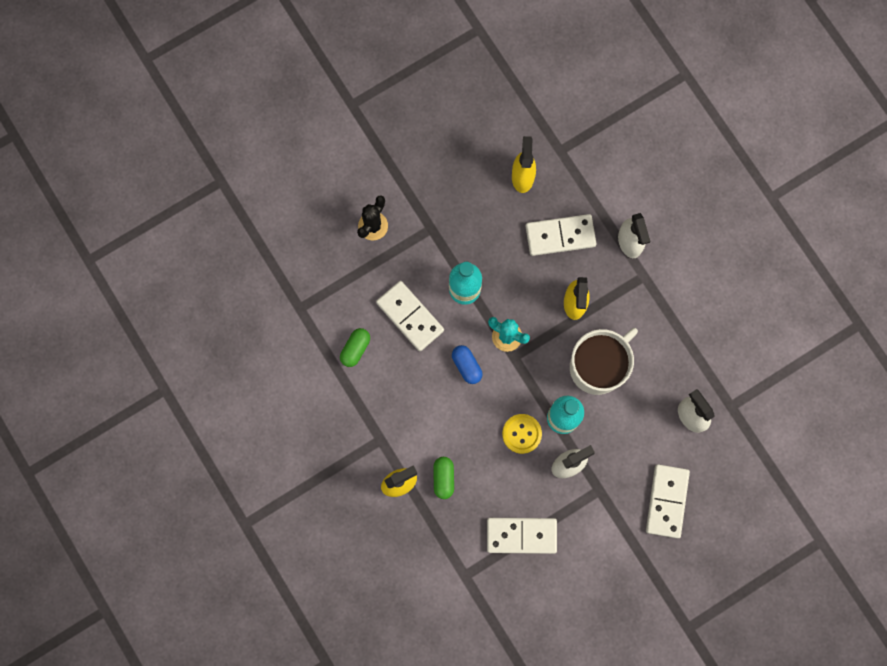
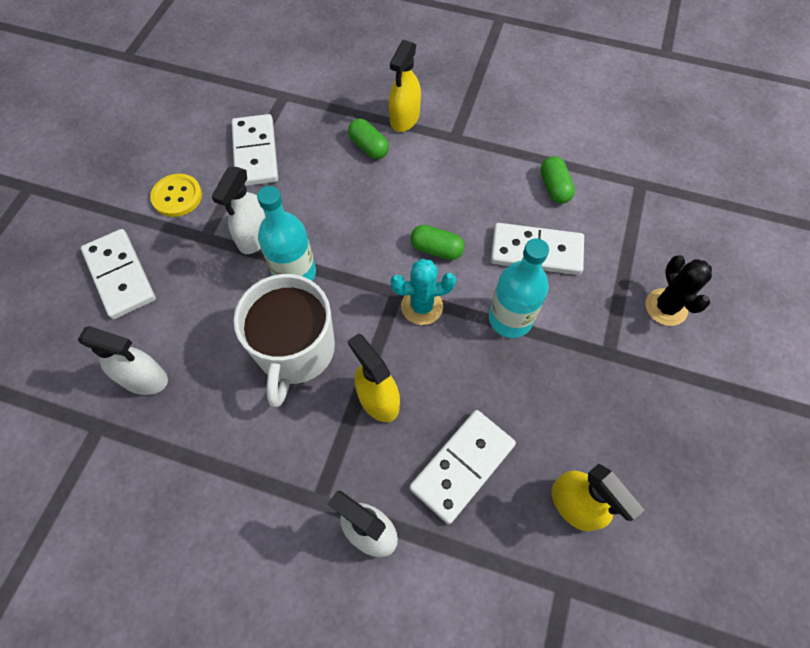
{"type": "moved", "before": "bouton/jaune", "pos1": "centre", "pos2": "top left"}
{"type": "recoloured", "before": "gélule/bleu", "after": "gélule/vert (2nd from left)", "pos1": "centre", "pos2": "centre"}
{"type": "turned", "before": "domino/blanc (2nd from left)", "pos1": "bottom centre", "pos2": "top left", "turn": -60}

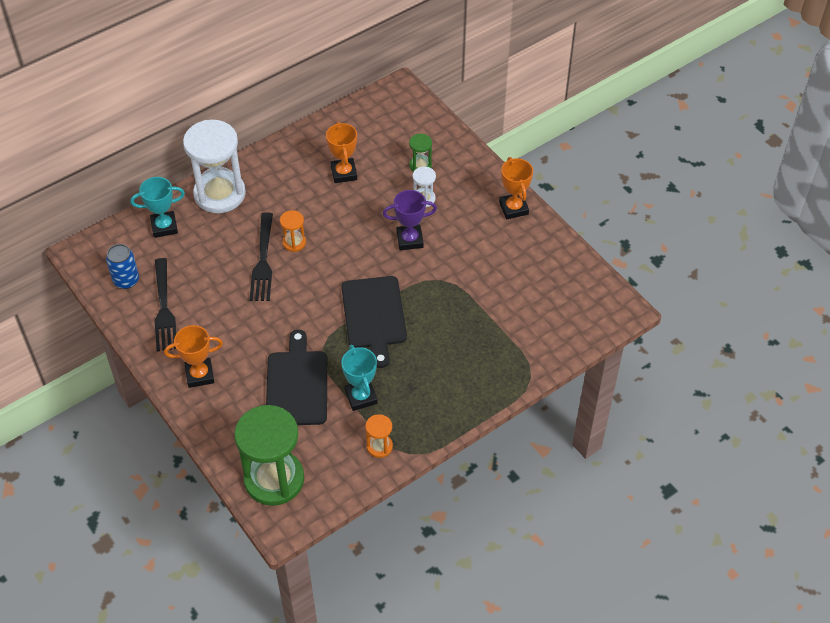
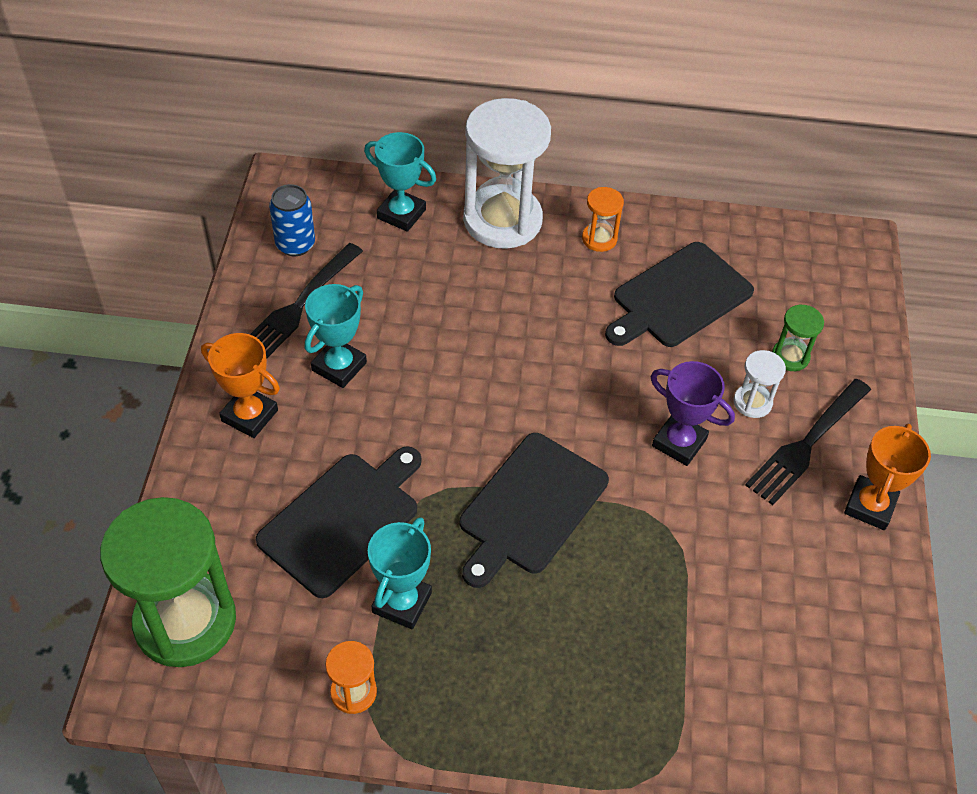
{"type": "added", "after": "trophée/turquoise (1st from left)", "pos2": "centre"}
{"type": "moved", "before": "fourchette/noir (2nd from left)", "pos1": "middle left", "pos2": "middle right"}
{"type": "moved", "before": "sablier/orange (1st from left in the first image)", "after": "sablier/orange (2nd from left)", "pos1": "centre", "pos2": "top centre"}
{"type": "replaced", "before": "trophée/orange (2nd from left)", "after": "planche à découper/noir (3rd from left)", "pos1": "top centre", "pos2": "middle right"}

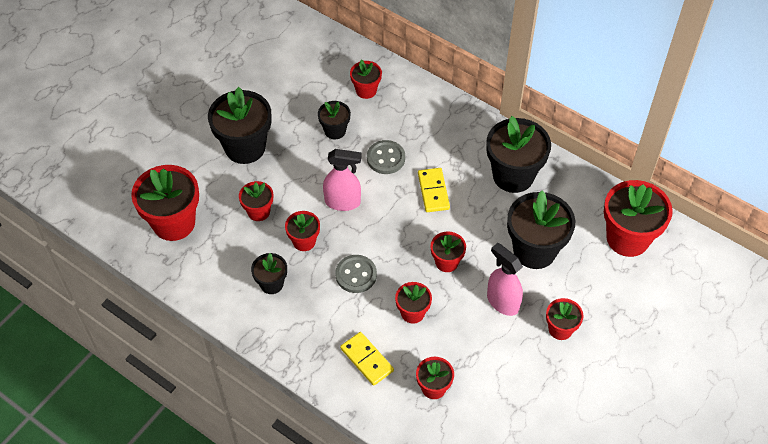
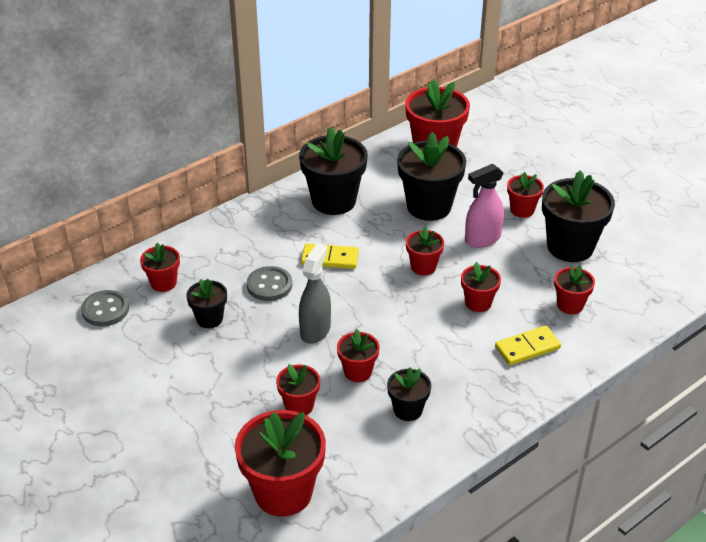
{"type": "moved", "before": "pot de fleurs/noir (1st from left in the first image)", "after": "pot de fleurs/noir (5th from left)", "pos1": "top left", "pos2": "middle right"}
{"type": "moved", "before": "bouton/gris (1st from left)", "pos1": "centre", "pos2": "middle left"}
{"type": "recoloured", "before": "vaporisateur/rose (1st from left)", "after": "vaporisateur/gris", "pos1": "centre", "pos2": "centre"}

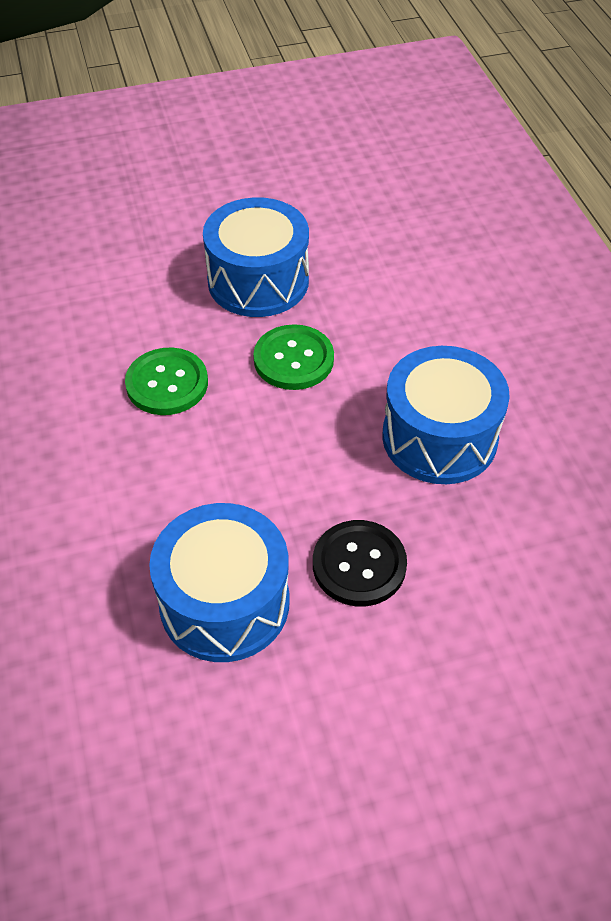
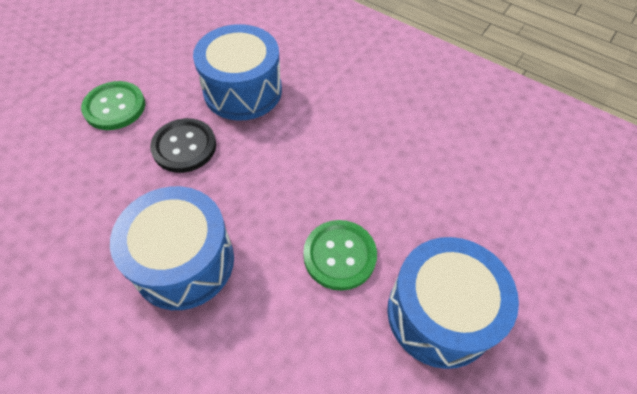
{"type": "moved", "before": "bouton/vert (1st from left)", "pos1": "middle left", "pos2": "top left"}

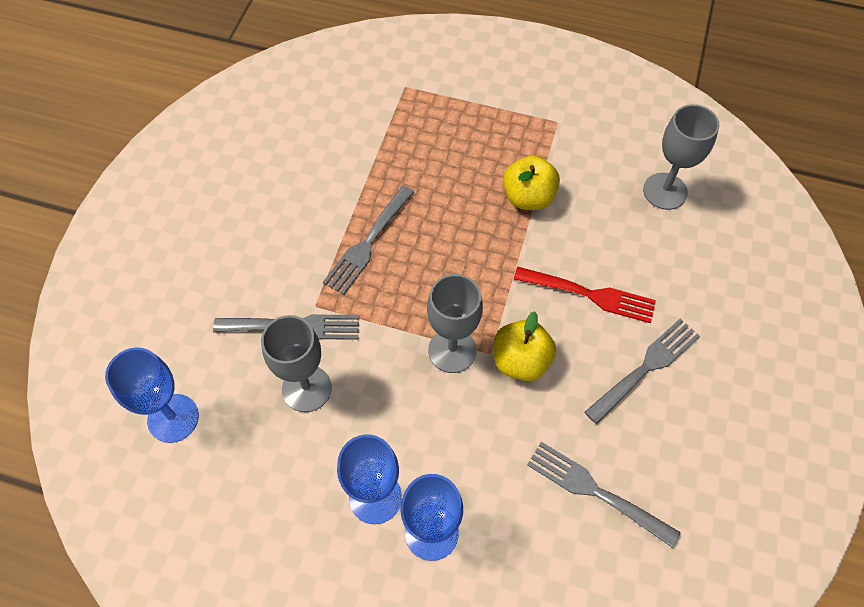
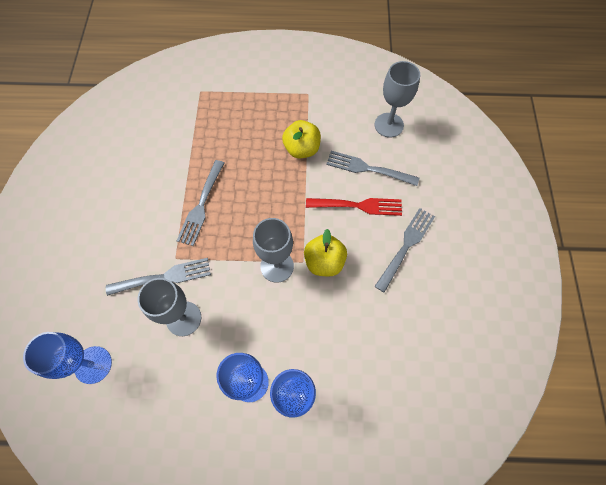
{"type": "moved", "before": "fourchette/gris (3rd from left)", "pos1": "bottom right", "pos2": "centre"}

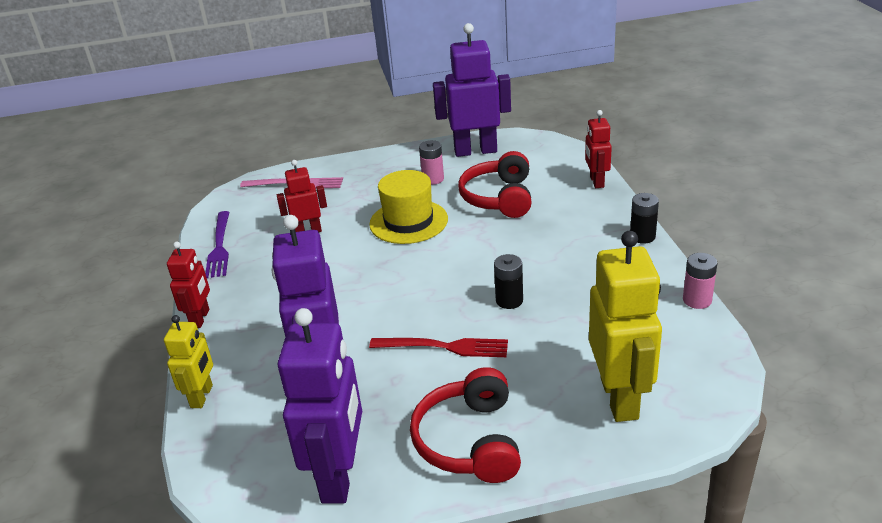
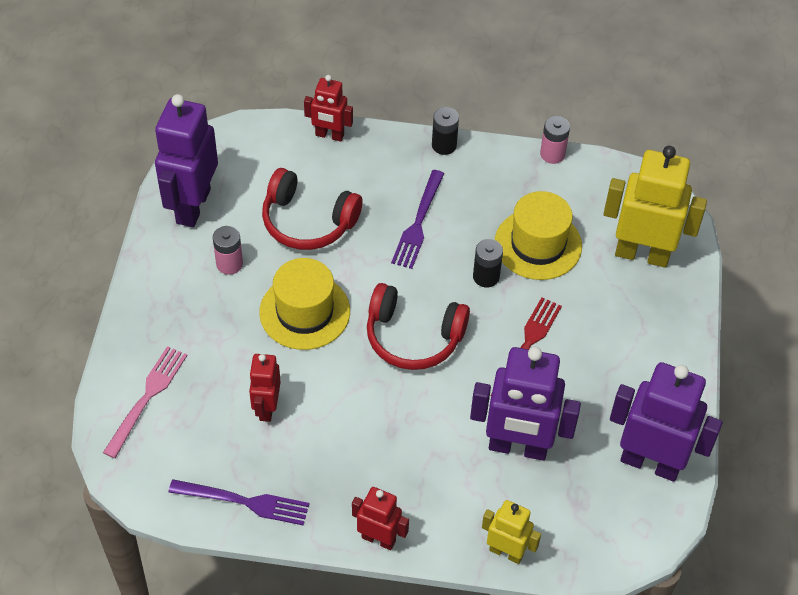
{"type": "added", "after": "fourchette/violet (2nd from left)", "pos2": "centre"}
{"type": "added", "after": "chapeau/jaune (2nd from left)", "pos2": "middle right"}
{"type": "moved", "before": "casque audio/rouge (1st from left in the first image)", "after": "casque audio/rouge (2nd from left)", "pos1": "bottom centre", "pos2": "centre"}

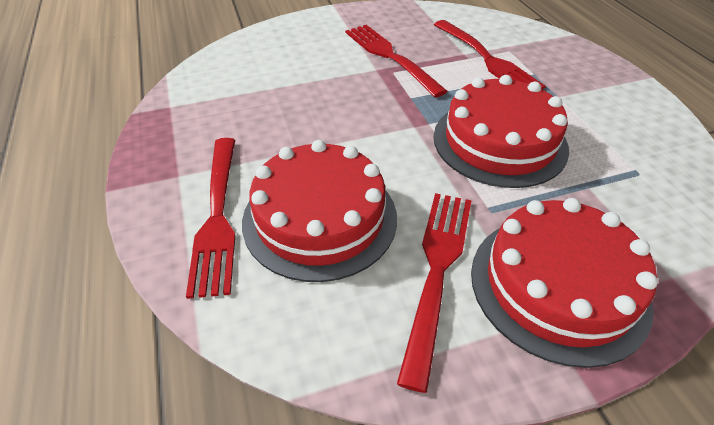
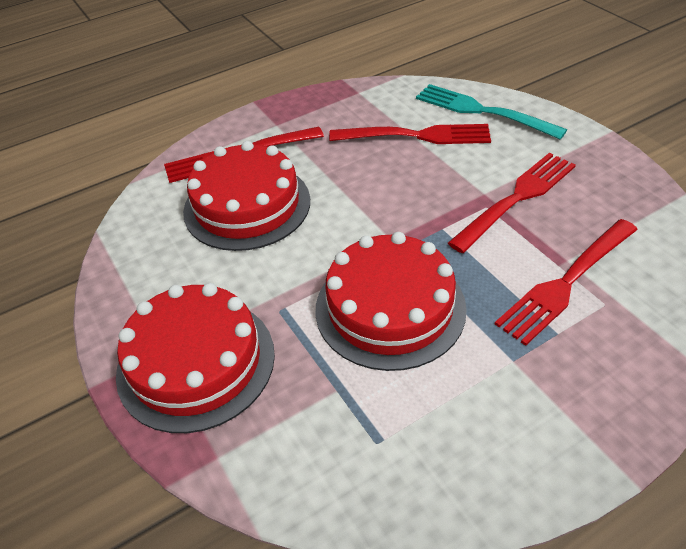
{"type": "added", "after": "fourchette/turquoise", "pos2": "top right"}
{"type": "moved", "before": "fourchette/rouge (3rd from left in the first image)", "after": "fourchette/rouge (2nd from left)", "pos1": "bottom centre", "pos2": "top centre"}

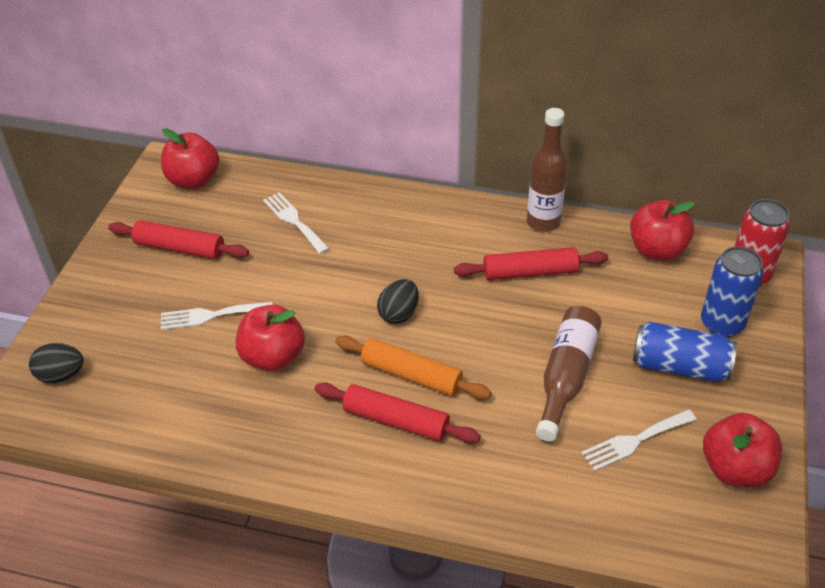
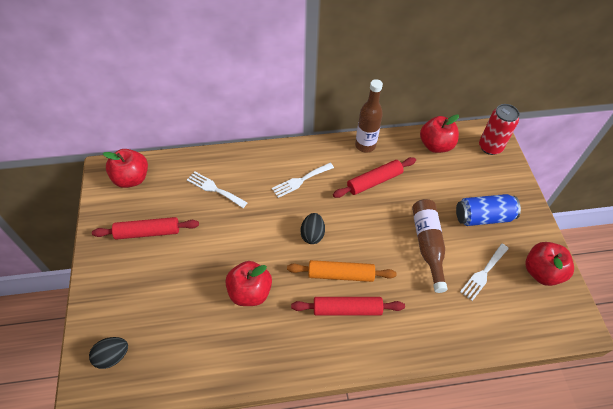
{"type": "removed", "before": "canette/bleu (2nd from left)", "pos1": "middle right"}
{"type": "moved", "before": "fourchette/blanc (1st from left in the first image)", "after": "fourchette/blanc (2nd from left)", "pos1": "middle left", "pos2": "centre"}

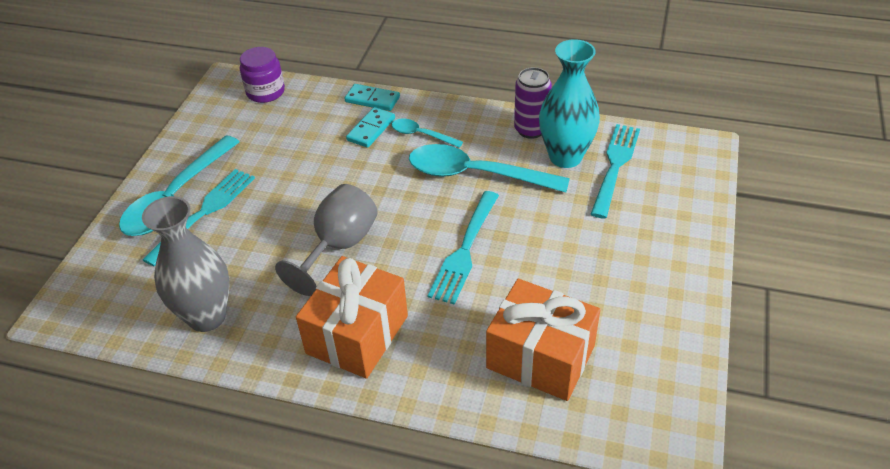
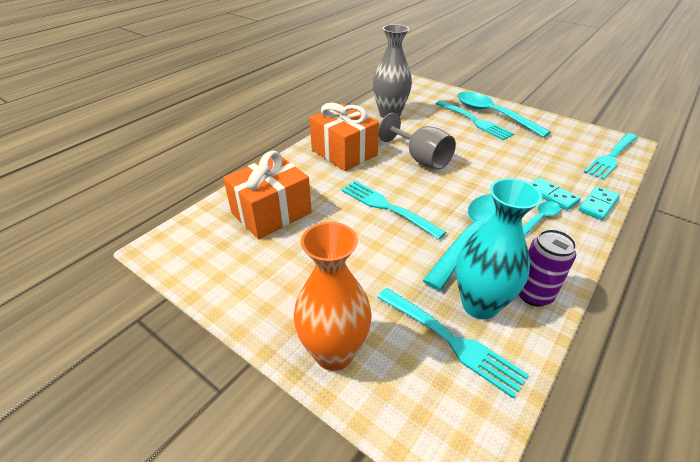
{"type": "added", "after": "vase/orange", "pos2": "centre"}
{"type": "replaced", "before": "bocal/violet", "after": "fourchette/turquoise (4th from left)", "pos1": "top left", "pos2": "middle right"}

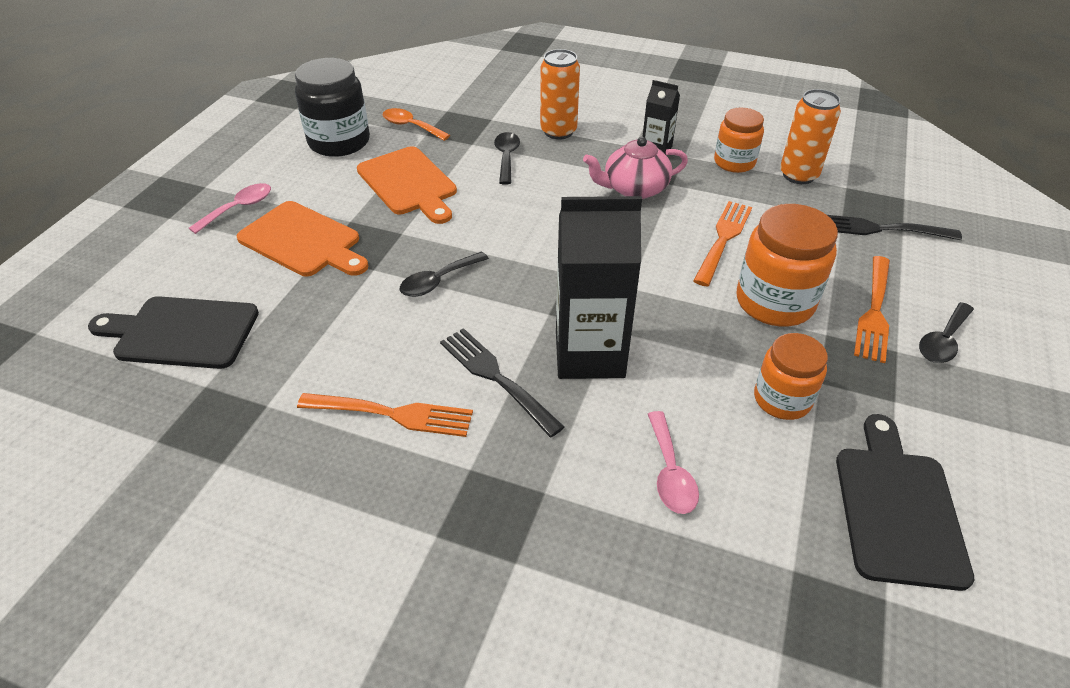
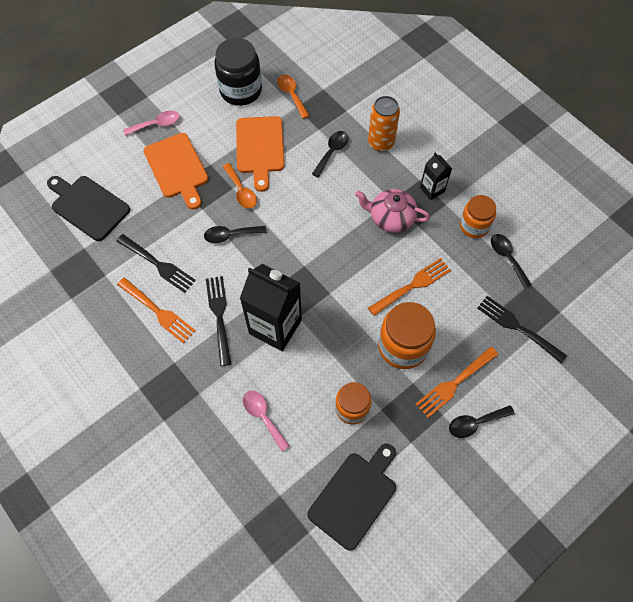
{"type": "added", "after": "fourchette/noir (1st from left)", "pos2": "middle left"}
{"type": "added", "after": "cuillère/orange (1st from left)", "pos2": "top centre"}
{"type": "replaced", "before": "canette/orange (2nd from left)", "after": "cuillère/noir (4th from left)", "pos1": "top right", "pos2": "middle right"}
{"type": "turned", "before": "cuillère/rose (2nd from left)", "pos1": "bottom centre", "pos2": "bottom centre", "turn": 120}

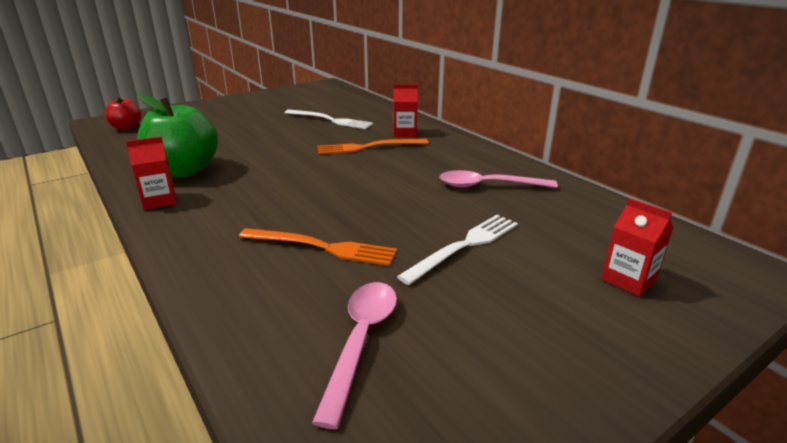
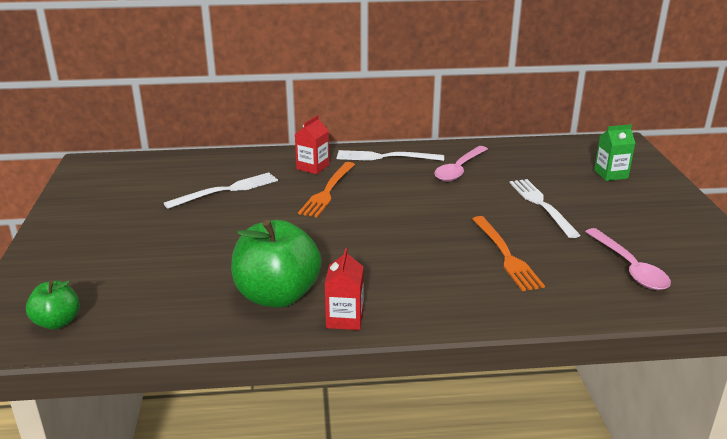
{"type": "added", "after": "fourchette/blanc (2nd from left)", "pos2": "centre"}
{"type": "recoloured", "before": "pomme/rouge", "after": "pomme/vert (1st from left)", "pos1": "top left", "pos2": "bottom left"}
{"type": "recoloured", "before": "brique de lait/rouge (3rd from left)", "after": "brique de lait/vert", "pos1": "middle right", "pos2": "middle right"}
{"type": "turned", "before": "fourchette/orange (1st from left in the first image)", "pos1": "centre", "pos2": "middle right", "turn": 120}
{"type": "turned", "before": "cuillère/rose (1st from left in the first image)", "pos1": "bottom centre", "pos2": "middle right", "turn": -150}

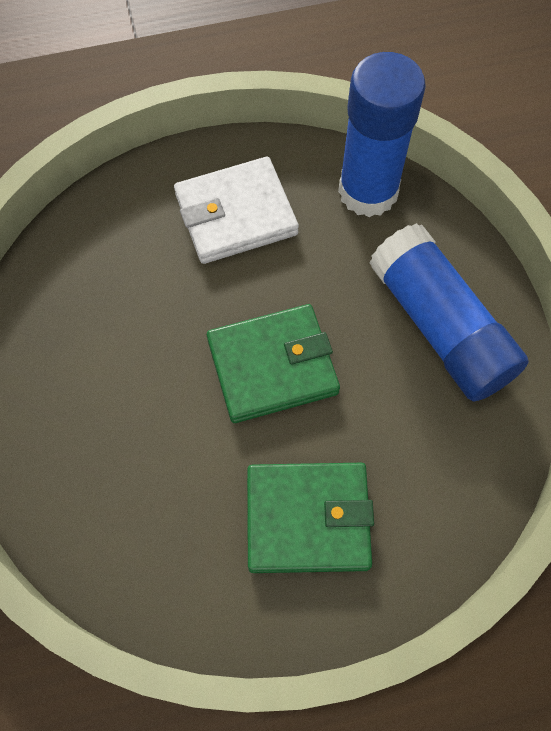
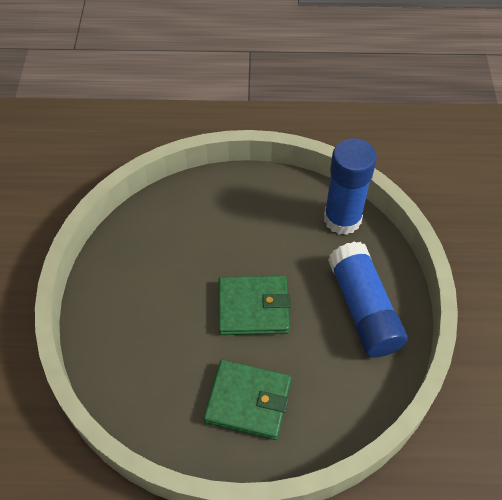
{"type": "removed", "before": "portefeuille/blanc", "pos1": "top centre"}

